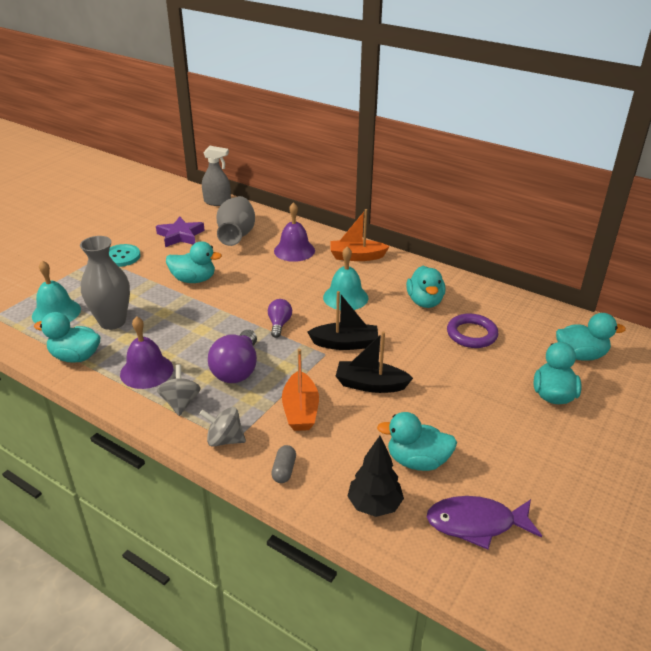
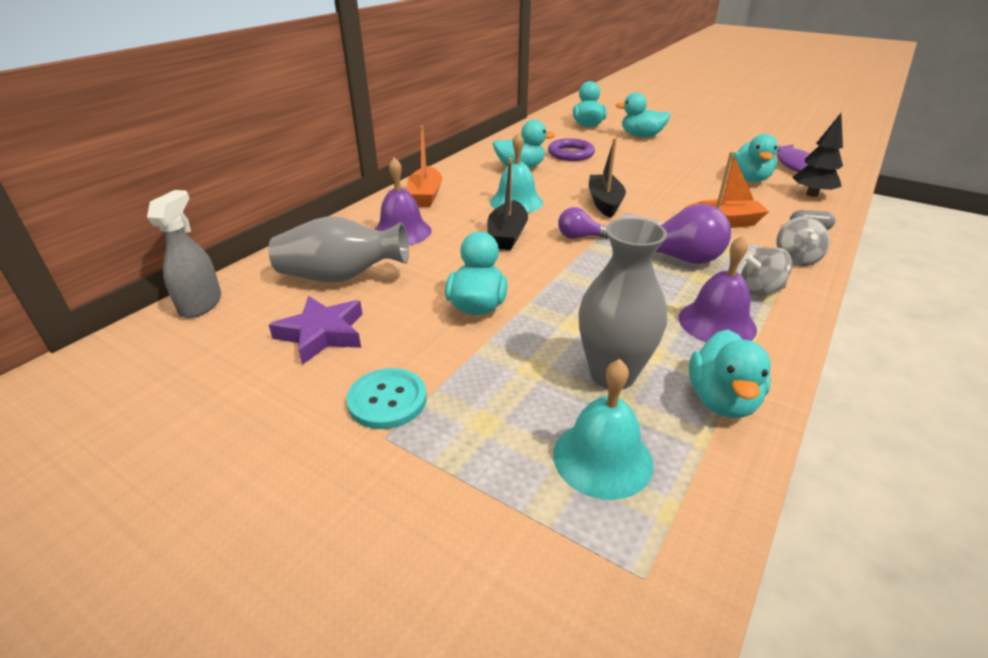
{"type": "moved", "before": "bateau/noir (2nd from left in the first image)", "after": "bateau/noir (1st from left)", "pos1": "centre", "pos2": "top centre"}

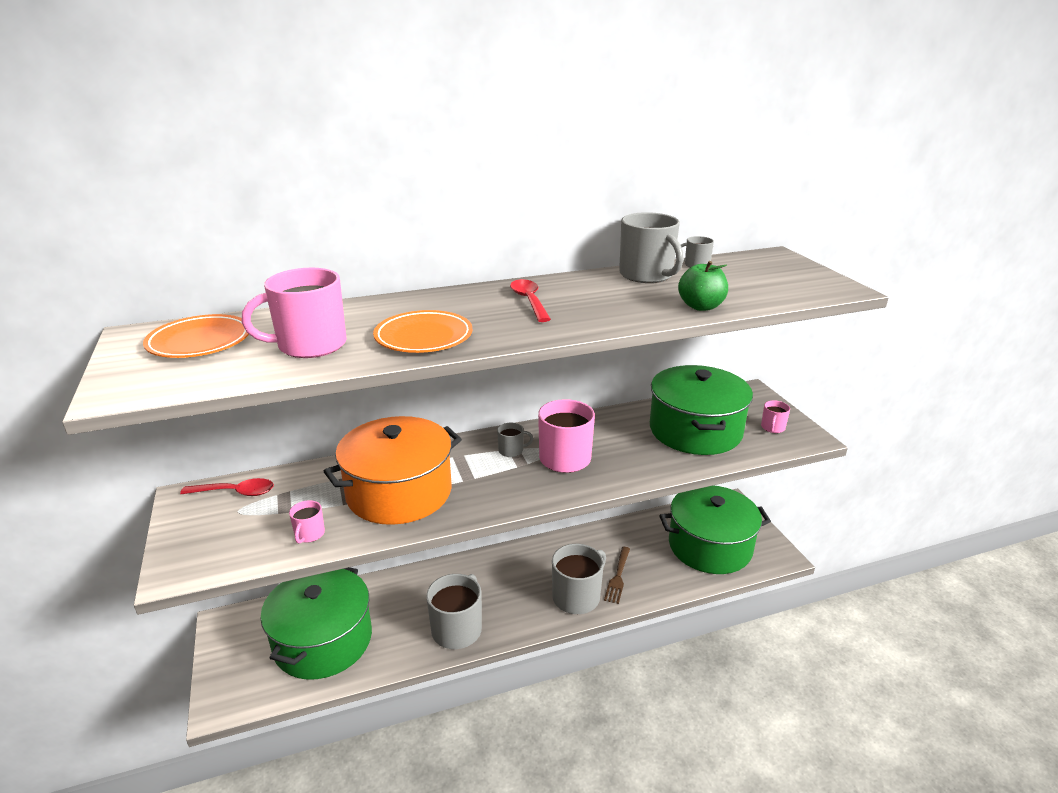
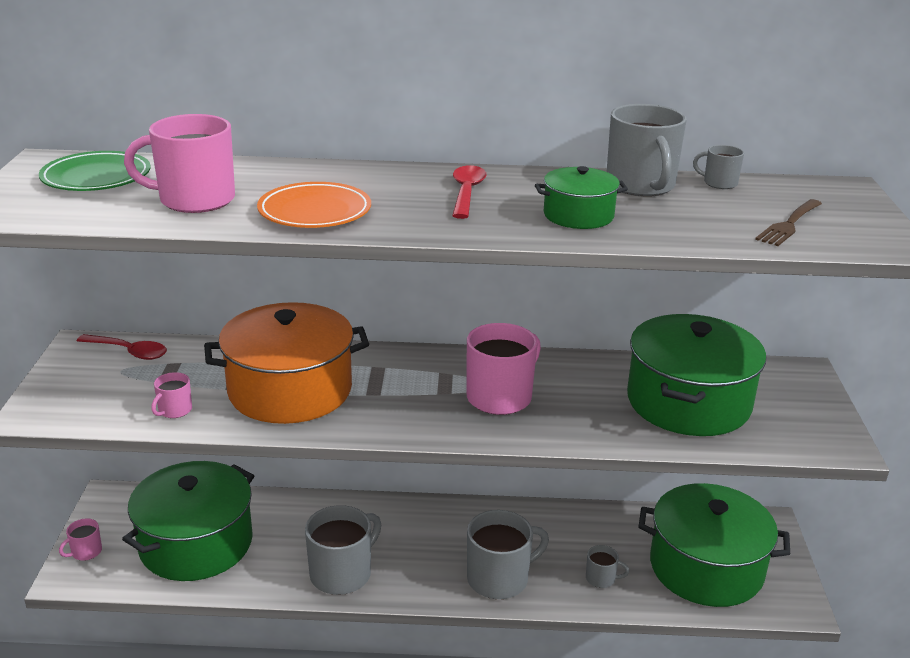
{"type": "removed", "before": "pomme/vert", "pos1": "centre"}
{"type": "added", "after": "marmite/vert (2nd from left)", "pos2": "top centre"}
{"type": "moved", "before": "tasse/gris (2nd from left in the first image)", "after": "tasse/gris (3rd from left)", "pos1": "centre", "pos2": "bottom right"}
{"type": "moved", "before": "fourchette/marron", "pos1": "bottom centre", "pos2": "middle right"}
{"type": "moved", "before": "tasse/rose (4th from left in the first image)", "after": "tasse/rose (1st from left)", "pos1": "middle right", "pos2": "bottom left"}
{"type": "recoloured", "before": "assiette/orange (1st from left)", "after": "assiette/vert", "pos1": "middle left", "pos2": "top left"}

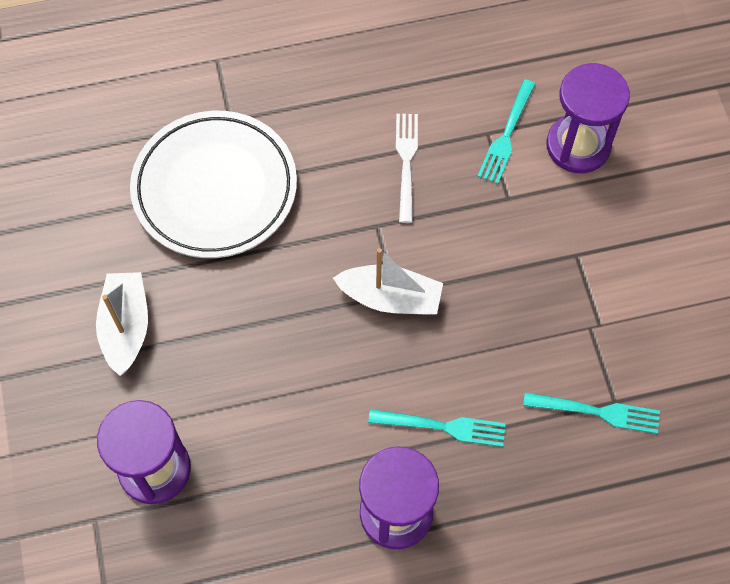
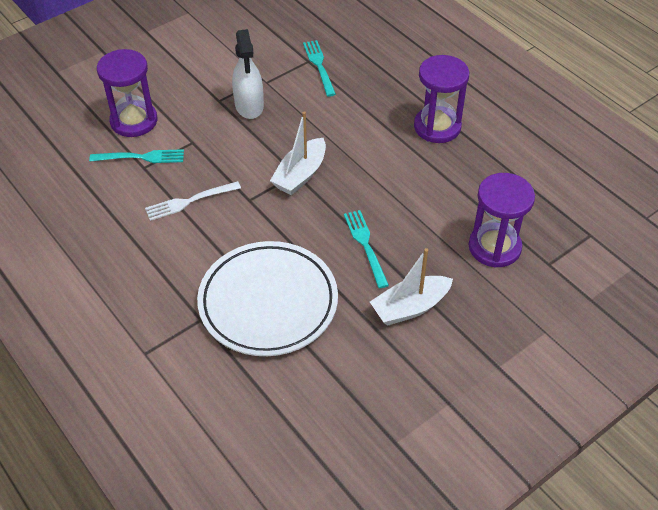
{"type": "added", "after": "vaporisateur/blanc", "pos2": "top centre"}
{"type": "moved", "before": "fourchette/turquoise (1st from left in the first image)", "after": "fourchette/turquoise (3rd from left)", "pos1": "bottom centre", "pos2": "centre"}
{"type": "turned", "before": "bateau/blanc (2nd from left in the first image)", "pos1": "centre", "pos2": "top centre", "turn": -135}

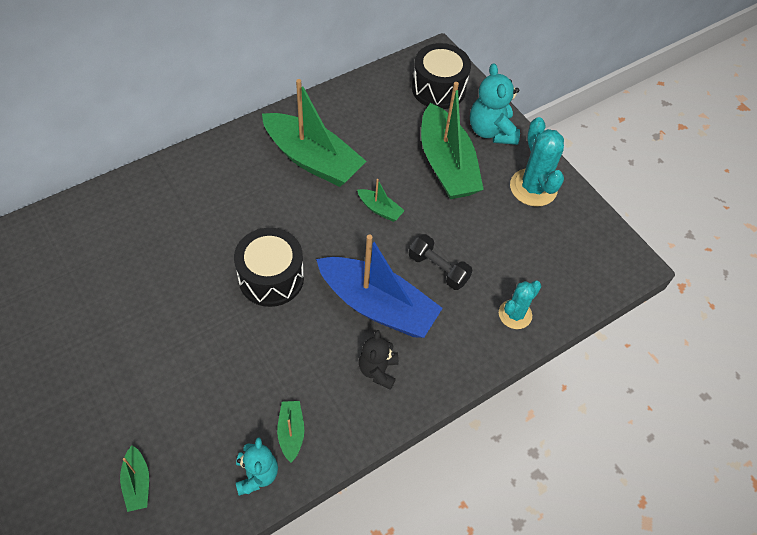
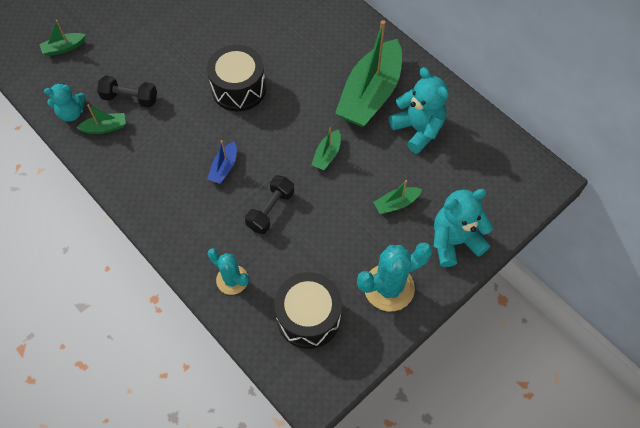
{"type": "removed", "before": "ours en peluche/noir", "pos1": "bottom centre"}
{"type": "added", "after": "haltère/noir (1st from left)", "pos2": "top left"}
{"type": "added", "after": "ours en peluche/turquoise (2nd from left)", "pos2": "top centre"}
{"type": "moved", "before": "tambour/noir (2nd from left)", "pos1": "top centre", "pos2": "bottom centre"}
{"type": "resized", "before": "bateau/bleu", "pos1": "centre", "pos2": "centre", "scale": 0.43}
{"type": "resized", "before": "bateau/vert (5th from left)", "pos1": "top centre", "pos2": "centre", "scale": 0.43}

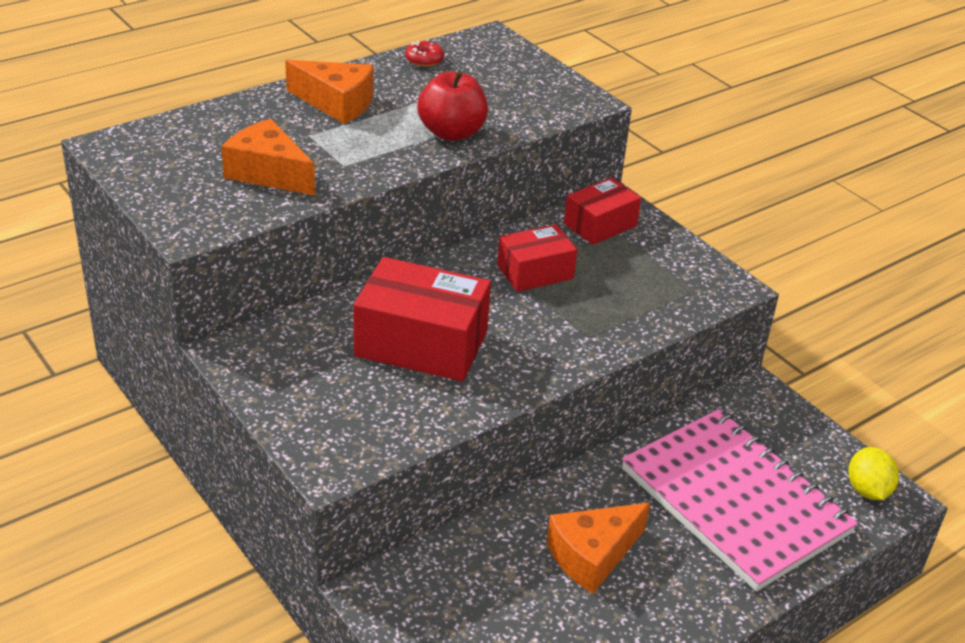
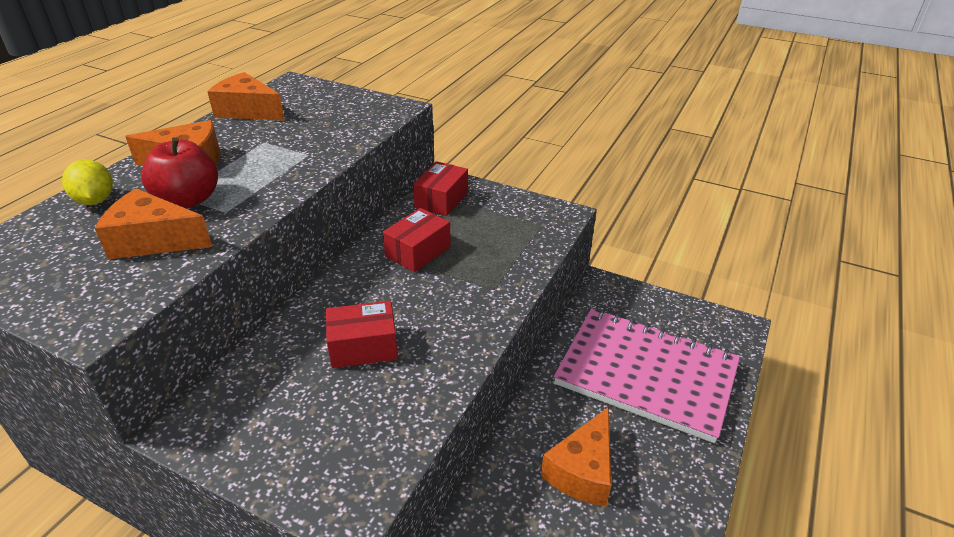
{"type": "moved", "before": "pomme/rouge", "pos1": "top centre", "pos2": "top left"}
{"type": "moved", "before": "citron/jaune", "pos1": "bottom right", "pos2": "middle left"}
{"type": "replaced", "before": "beignet/rouge", "after": "fromage/orange (3rd from left)", "pos1": "top centre", "pos2": "top left"}
{"type": "resized", "before": "boîte/rouge (1st from left)", "pos1": "centre", "pos2": "centre", "scale": 0.6}

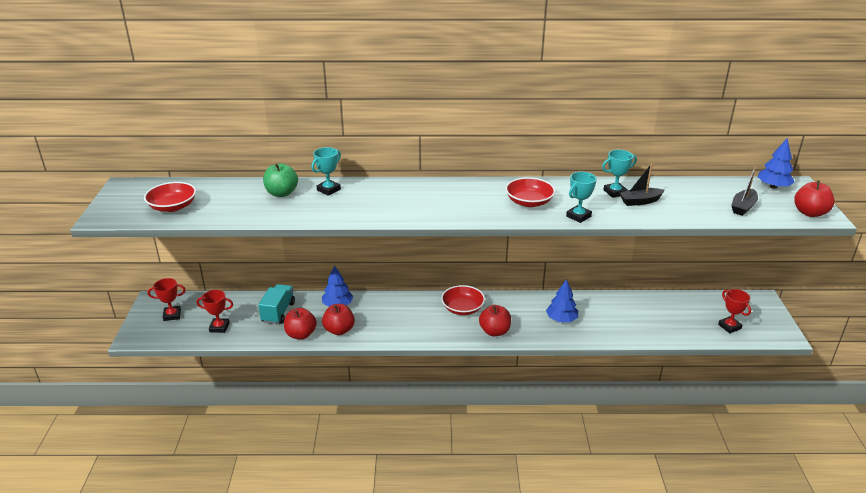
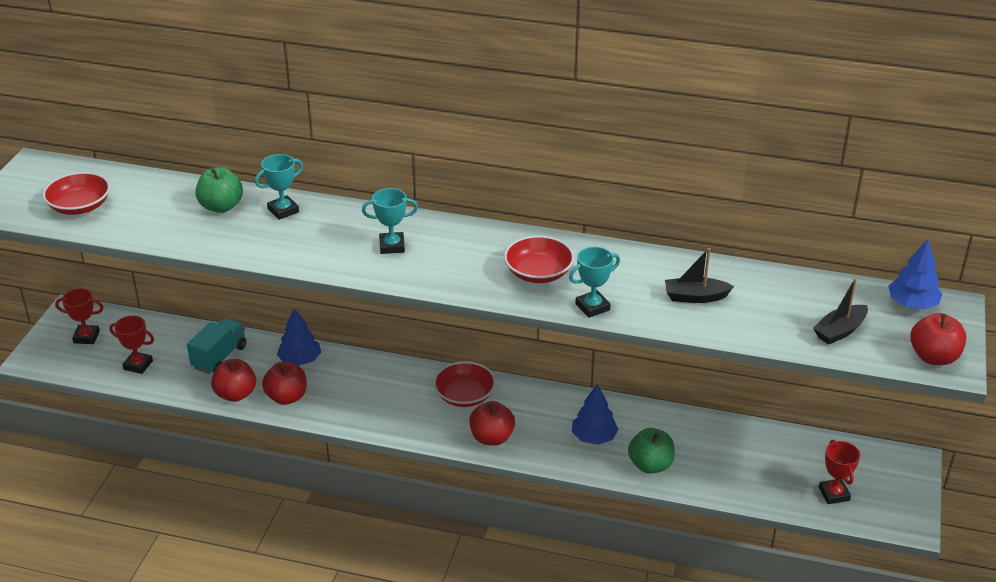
{"type": "added", "after": "pomme/vert (2nd from left)", "pos2": "bottom centre"}
{"type": "moved", "before": "trophée/turquoise (3rd from left in the first image)", "after": "trophée/turquoise (2nd from left)", "pos1": "middle right", "pos2": "centre"}

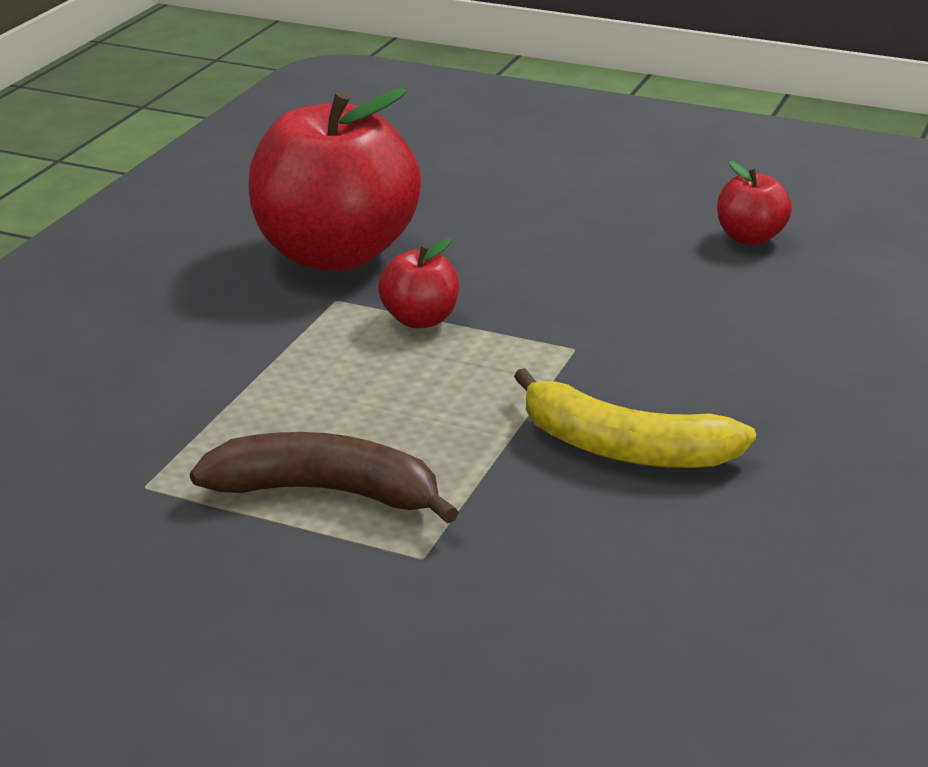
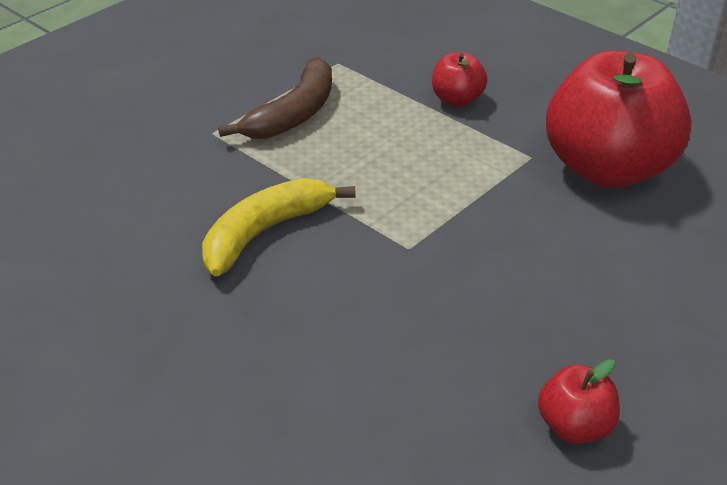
{"type": "moved", "before": "pomme/rouge (2nd from left in the first image)", "after": "pomme/rouge (1st from left)", "pos1": "centre", "pos2": "top centre"}

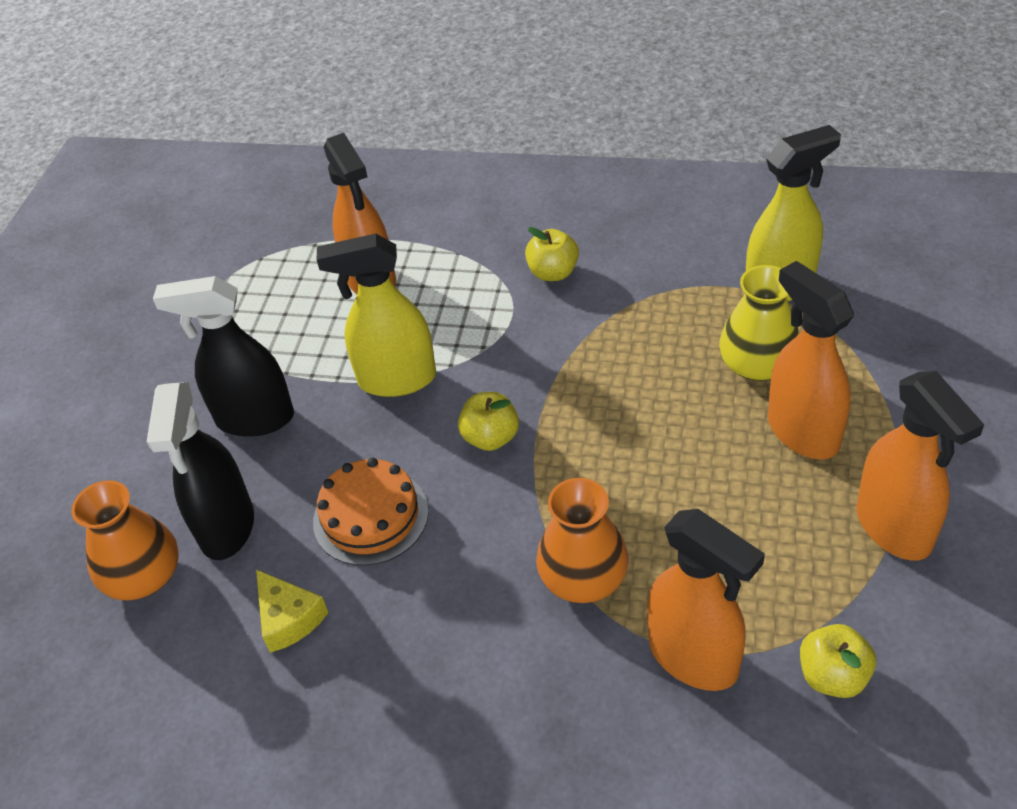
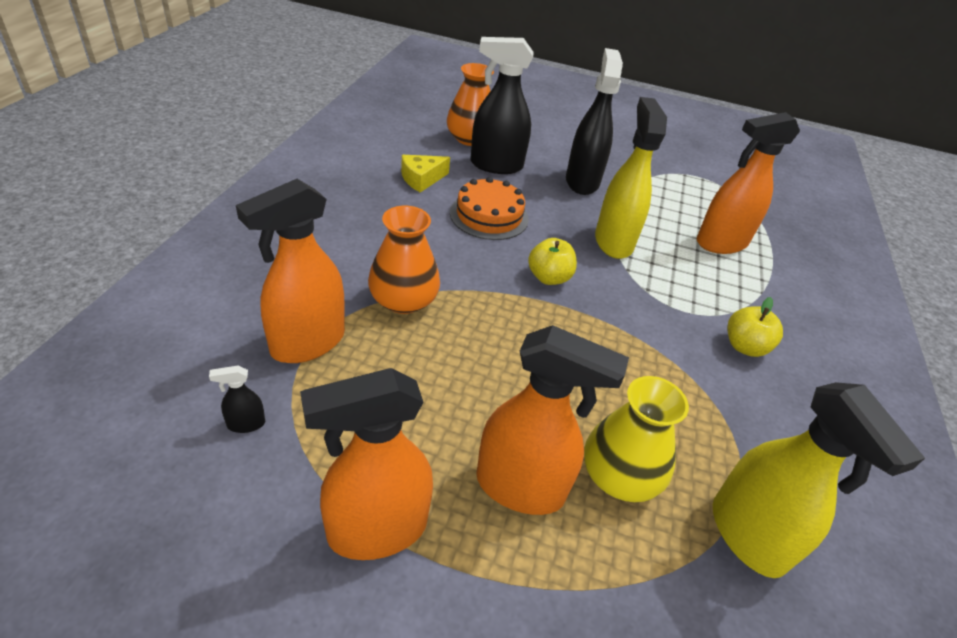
{"type": "replaced", "before": "pomme/jaune (3rd from left)", "after": "vaporisateur/noir (1st from left)", "pos1": "bottom right", "pos2": "middle left"}
{"type": "turned", "before": "vaporisateur/orange (3rd from left)", "pos1": "middle right", "pos2": "centre", "turn": 45}

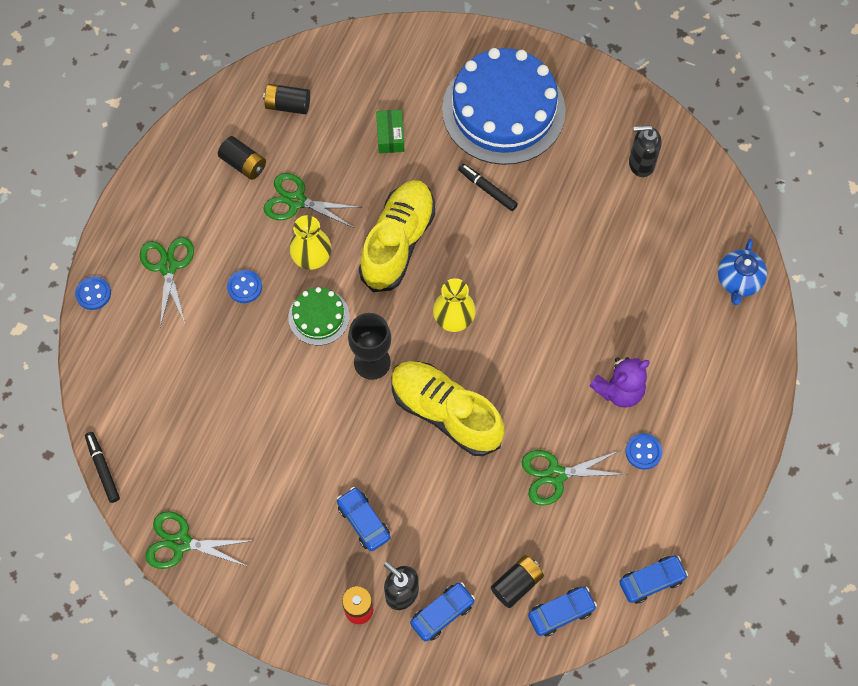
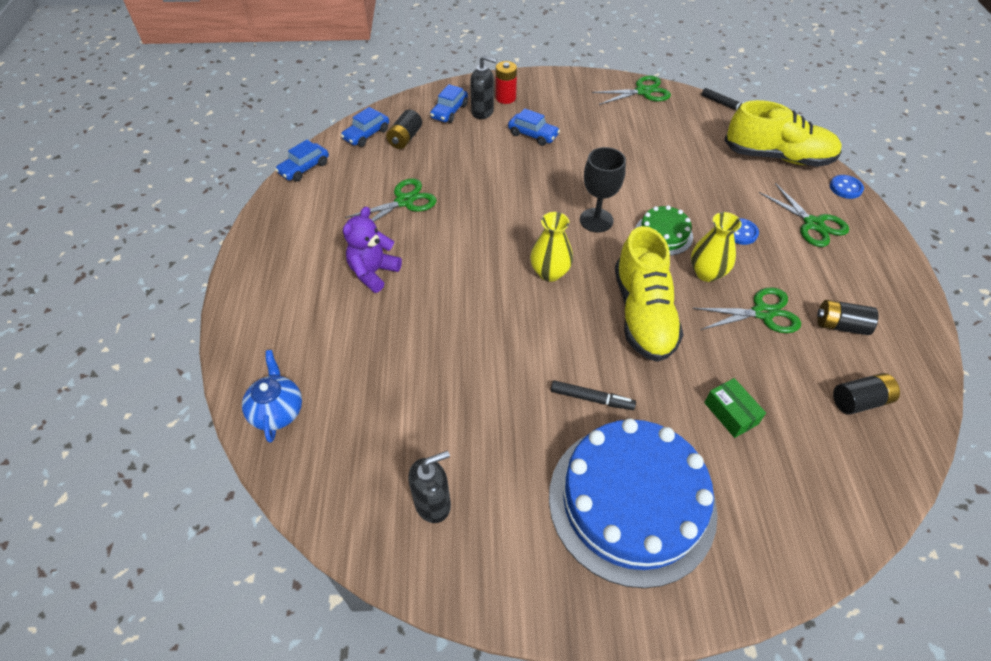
{"type": "removed", "before": "bouton/bleu (3rd from left)", "pos1": "middle right"}
{"type": "moved", "before": "chaussure/jaune (2nd from left)", "pos1": "centre", "pos2": "top right"}

